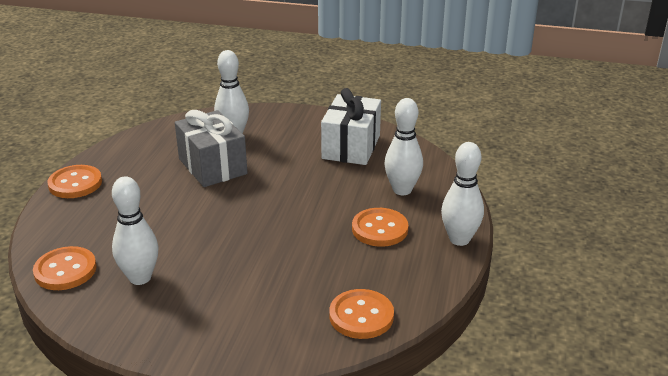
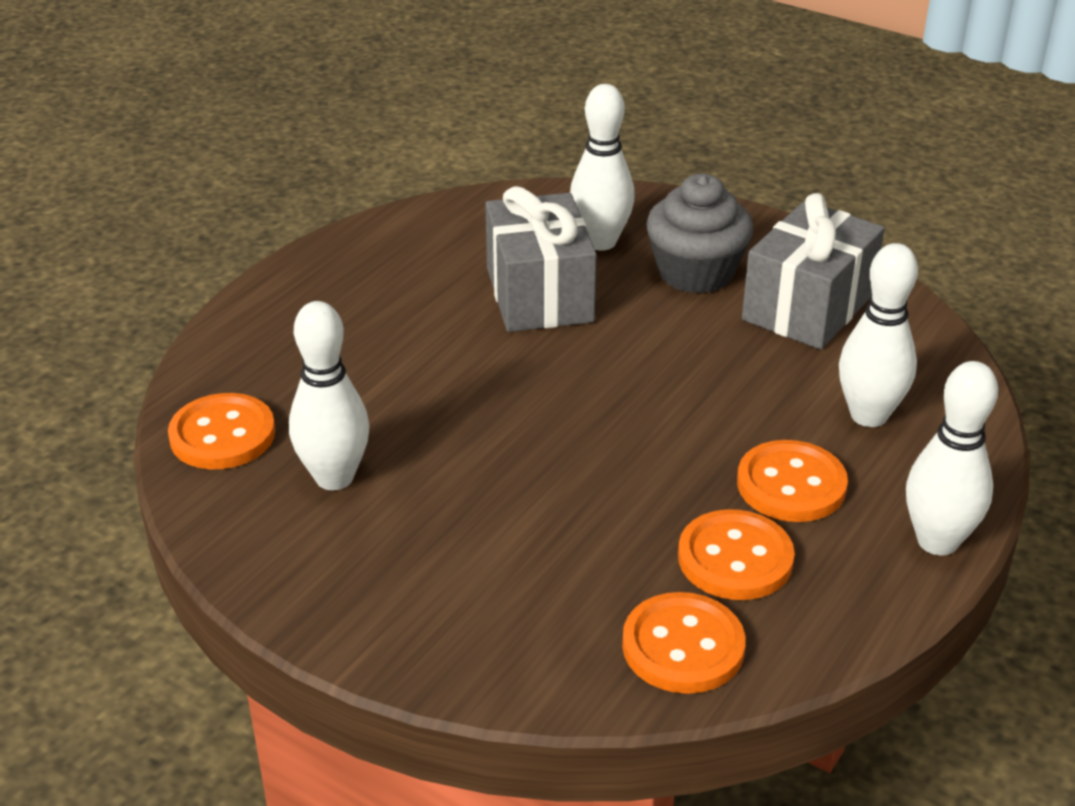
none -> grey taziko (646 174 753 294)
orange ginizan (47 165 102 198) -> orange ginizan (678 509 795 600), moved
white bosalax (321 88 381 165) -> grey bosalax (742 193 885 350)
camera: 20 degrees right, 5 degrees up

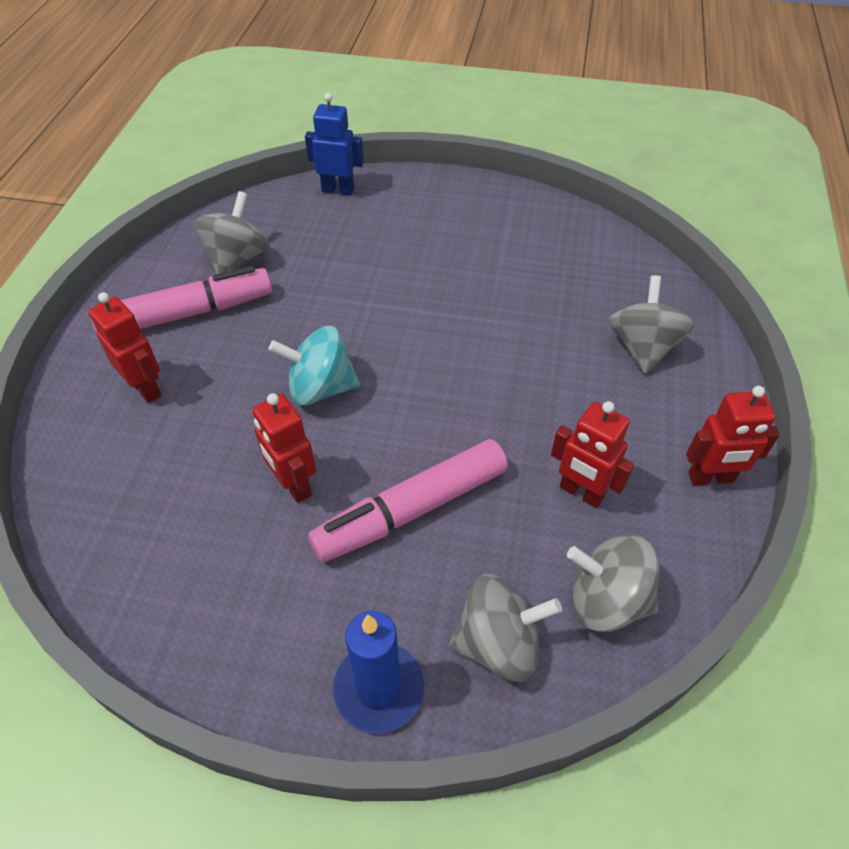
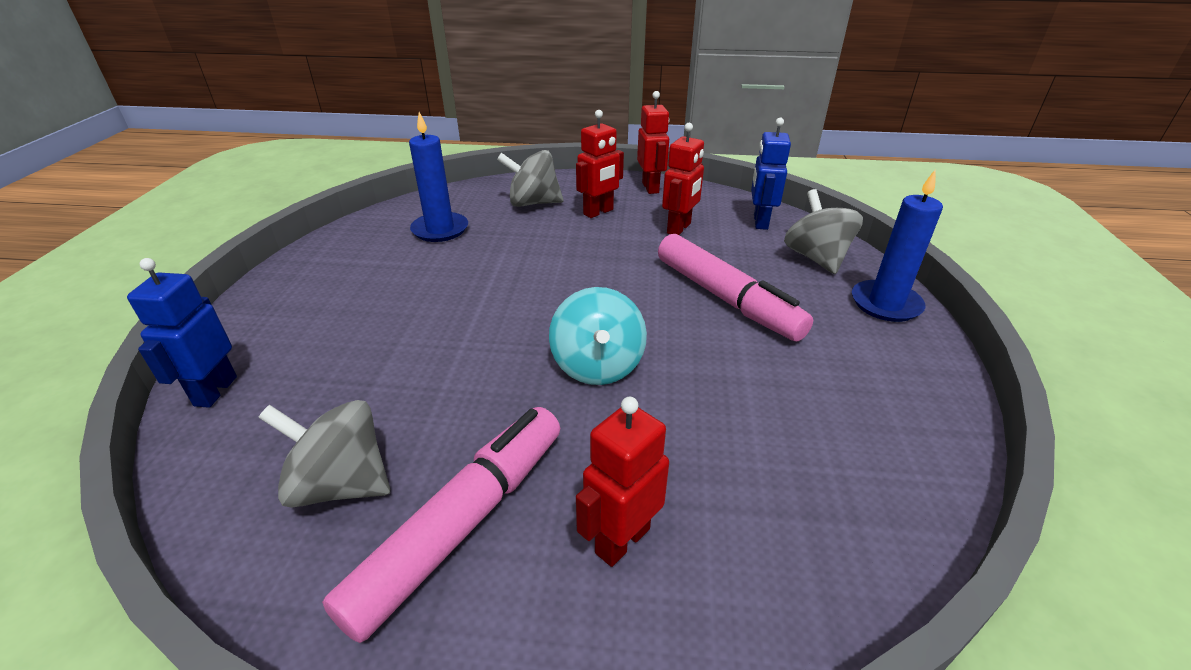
none -> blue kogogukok (409 112 468 242)
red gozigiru (252 393 316 503) -> red gozigiru (576 110 624 218), moved
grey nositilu (567 535 659 632) -> blue gozigiru (751 118 791 230)
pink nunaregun (91 266 272 332) -> pink nunaregun (322 407 560 643), 60 degrees clockwise
camera: 95 degrees left, 15 degrees down

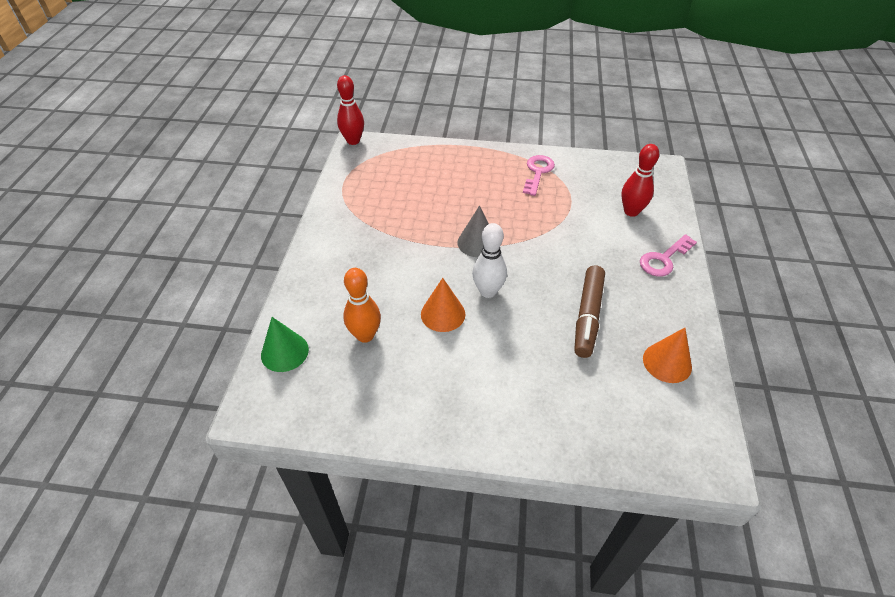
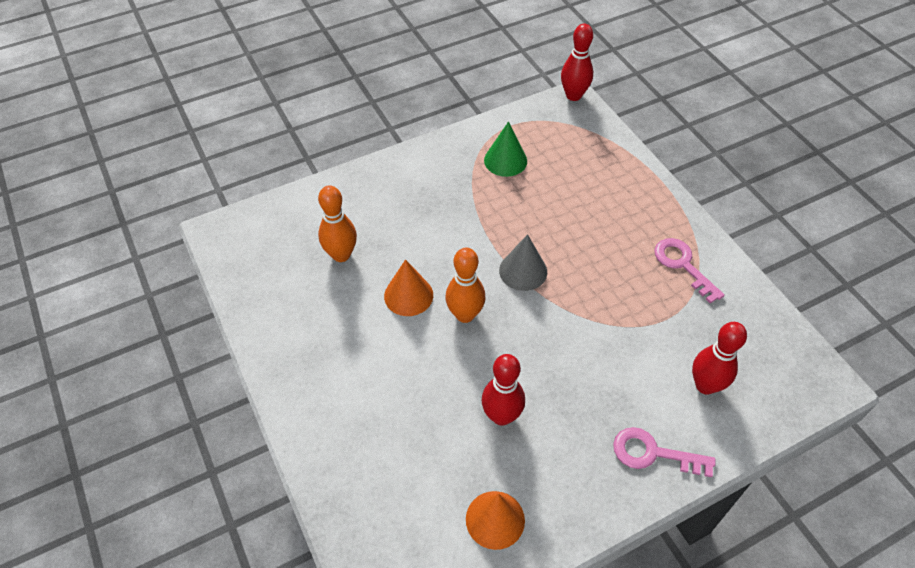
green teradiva (261 317 309 372) -> green teradiva (484 121 527 177), moved
brown nunaregun (574 265 605 358) -> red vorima (481 354 525 426)
white vorima (472 223 507 298) -> orange vorima (446 248 485 323)
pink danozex (523 155 555 196) -> pink danozex (654 238 725 303), 105 degrees counterclockwise
camera: 55 degrees right, 5 degrees up

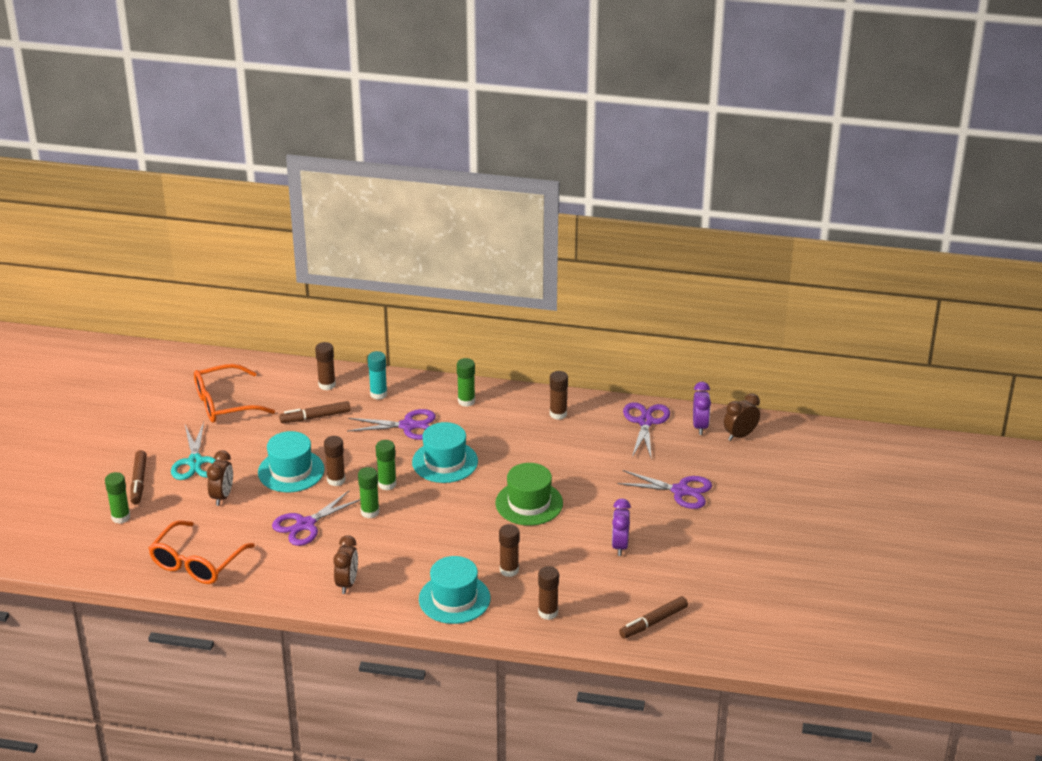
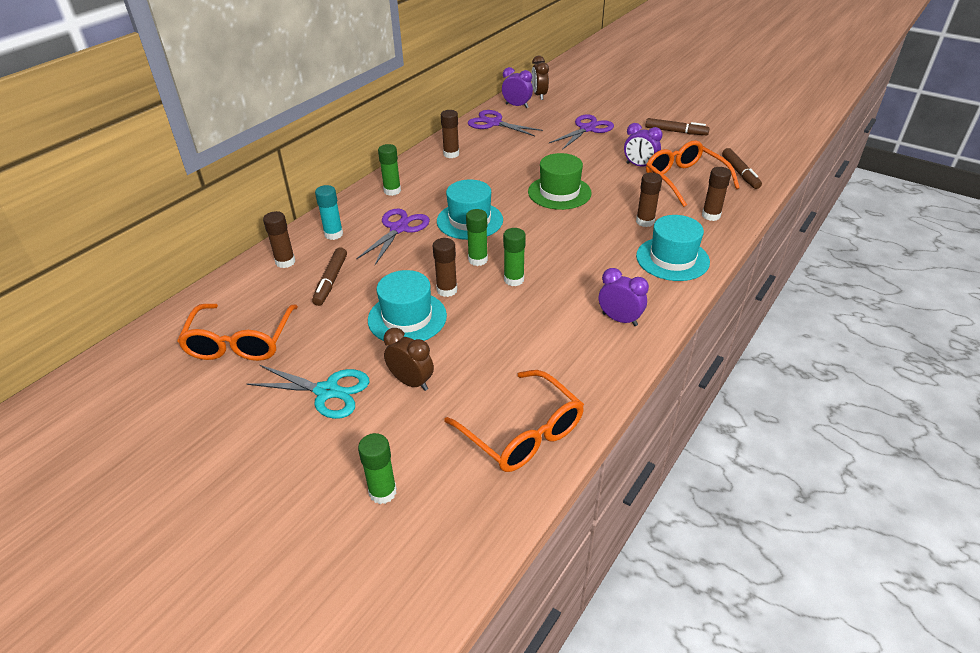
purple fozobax (272 490 360 546) -> none
none -> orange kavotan (646 140 740 207)
brown nunaregun (130 450 147 504) -> brown nunaregun (645 118 710 135), moved
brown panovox (333 535 358 594) -> purple panovox (599 268 649 326)
camera: 65 degrees left, 5 degrees up

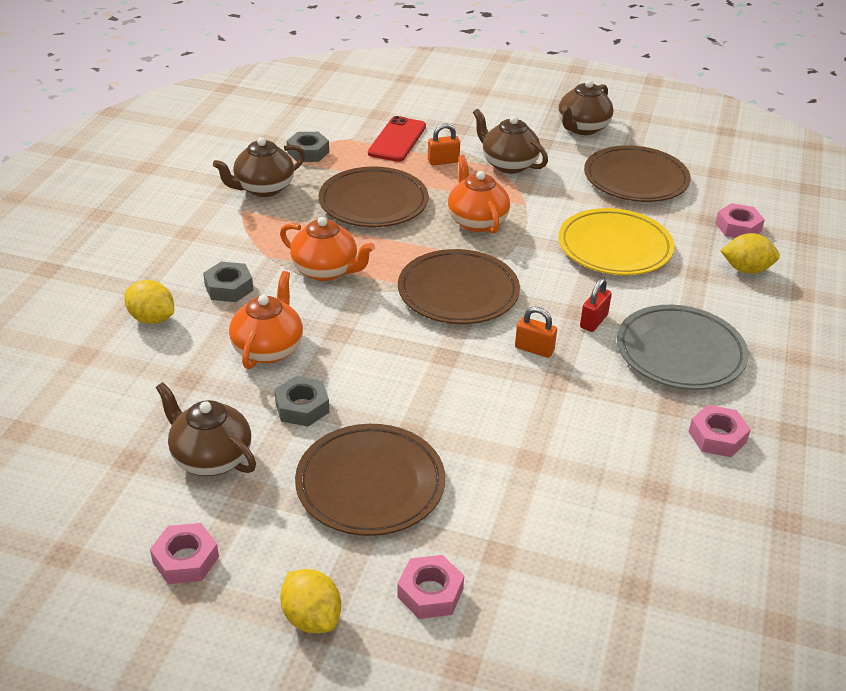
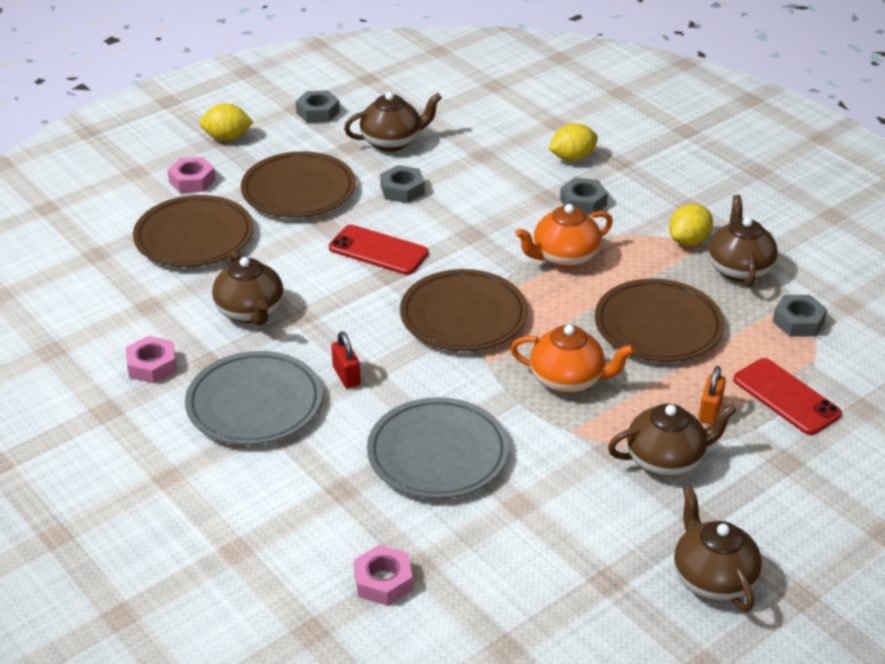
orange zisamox (229 271 303 369) -> none
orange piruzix (515 306 557 358) -> none
none -> brown zisamox (212 251 283 326)
none -> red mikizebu (329 225 429 275)
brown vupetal (584 145 691 202) -> brown vupetal (133 195 253 267), moved
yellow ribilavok (720 233 780 274) -> yellow ribilavok (669 204 713 246), moved
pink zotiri (150 523 219 584) -> grey zotiri (296 90 340 123)
yellow vupetal (558 208 674 275) -> grey vupetal (367 397 509 499)
camera: 125 degrees right, 0 degrees up

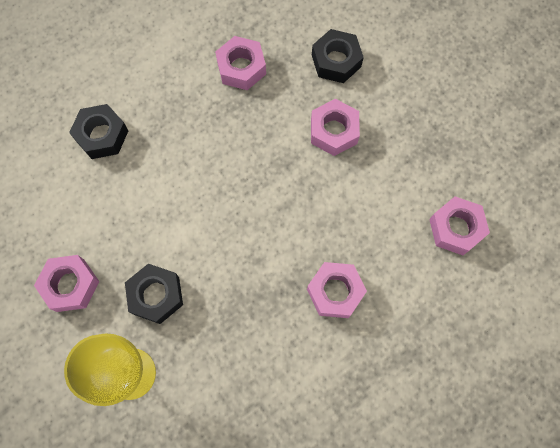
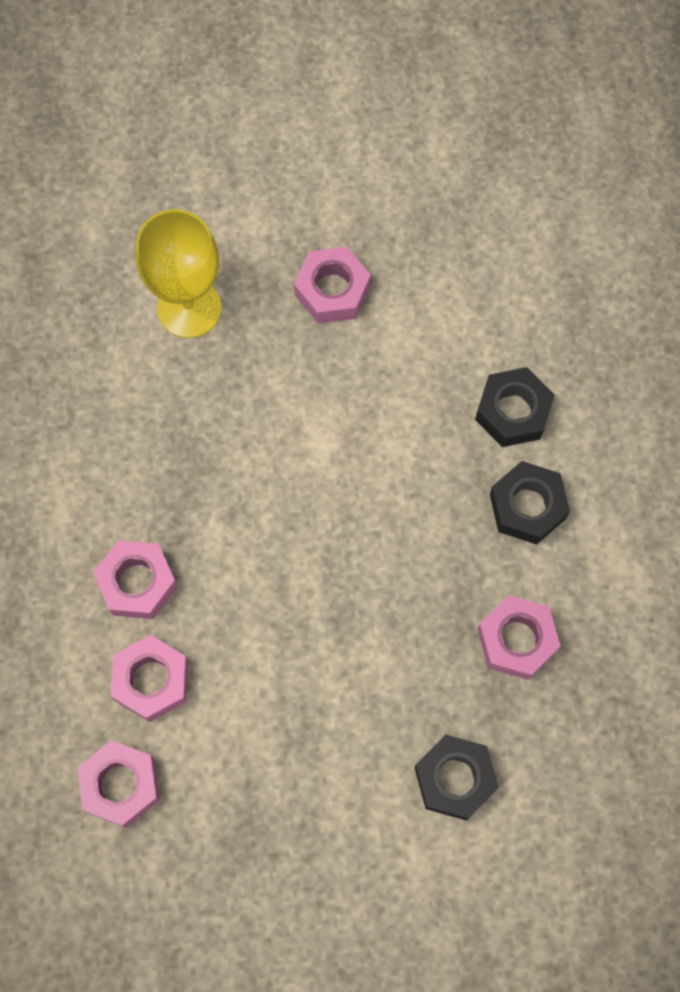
black zotiri (125 264 183 324) -> black zotiri (490 461 570 545), moved
pink zotiri (311 99 360 156) -> pink zotiri (111 635 188 722), moved
camera: 120 degrees right, 0 degrees up

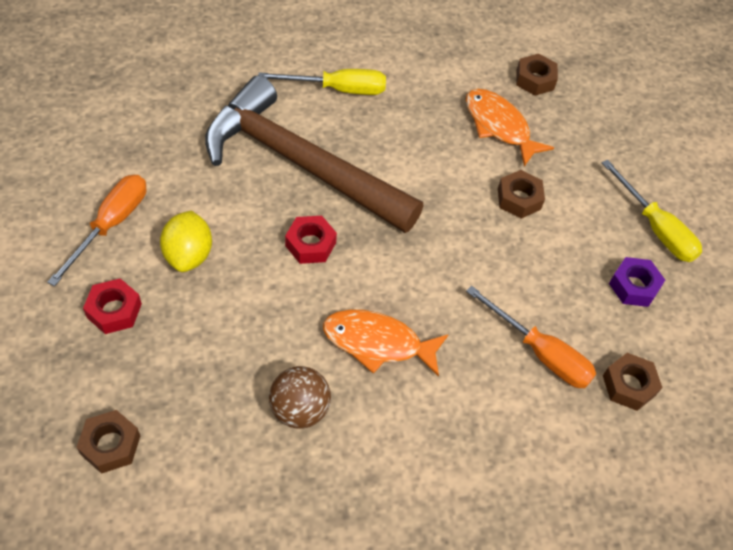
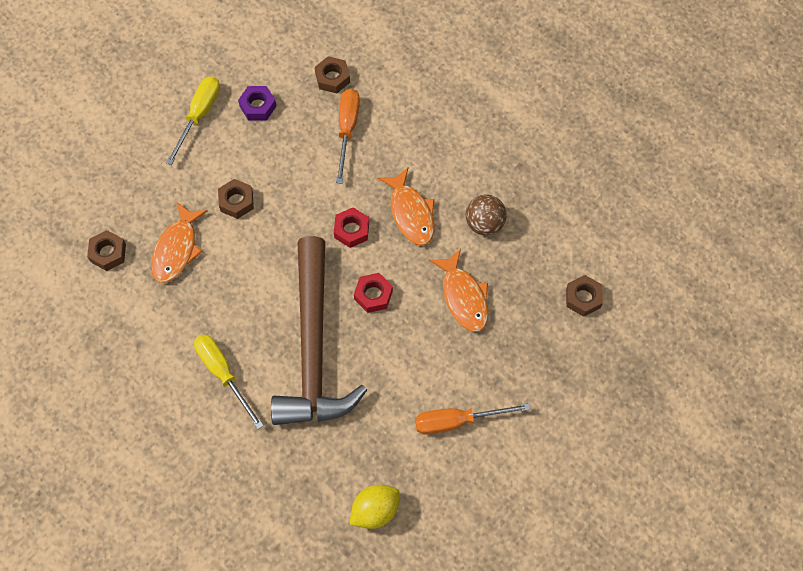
none -> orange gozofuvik (429 249 489 332)
red zotiri (83 278 142 334) -> red zotiri (334 208 369 248), moved
yellow ribilavok (160 211 212 272) -> yellow ribilavok (350 485 400 529), moved
camera: 120 degrees left, 10 degrees up

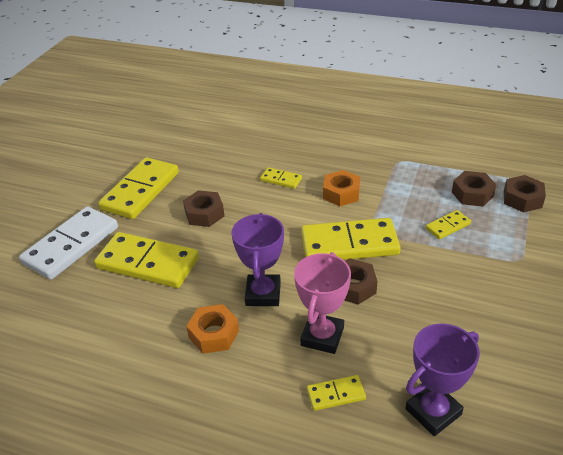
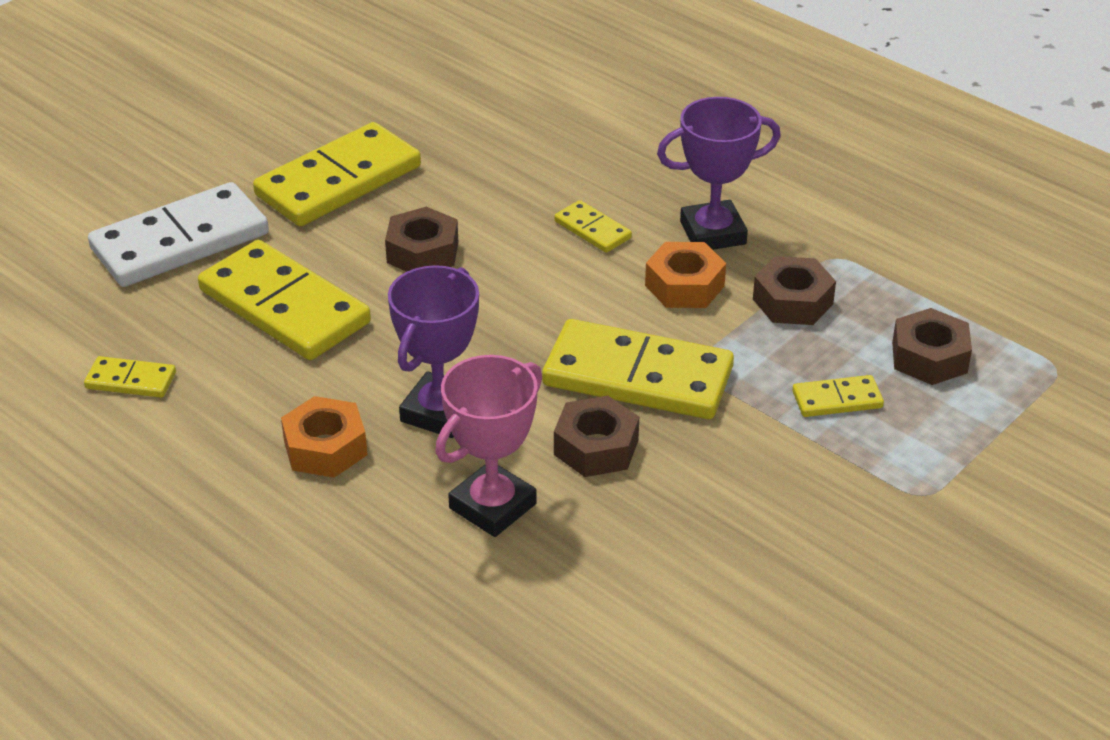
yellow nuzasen (307 375 366 411) -> yellow nuzasen (84 356 176 398), moved
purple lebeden (405 323 480 436) -> purple lebeden (657 97 781 250), moved
brown zotiri (504 175 546 213) -> brown zotiri (753 256 836 325), moved
camera: 20 degrees right, 0 degrees up

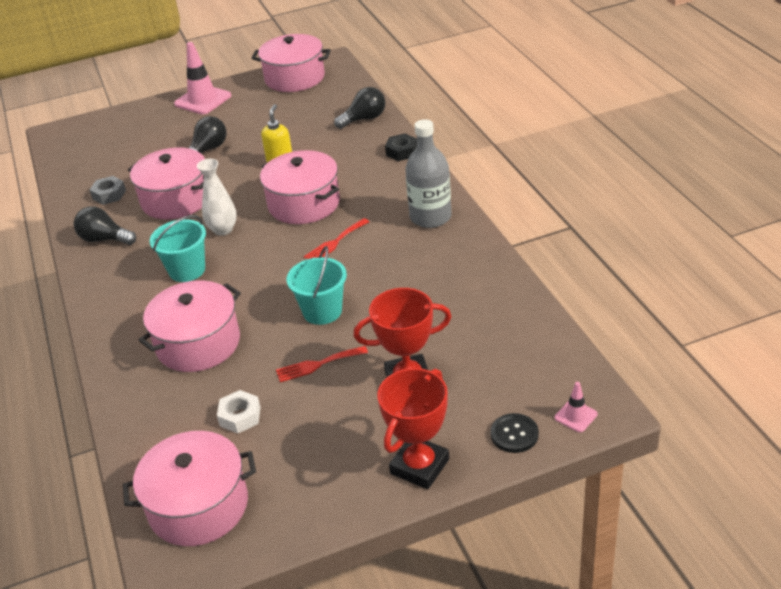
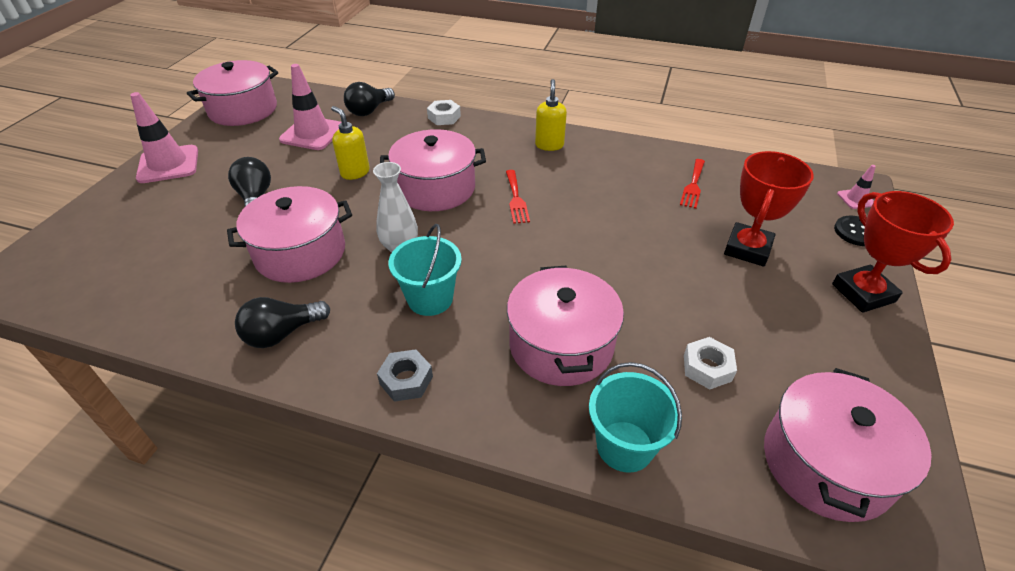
none -> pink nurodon (279 64 342 150)
grey zotiri (89 176 126 205) -> grey zotiri (377 349 433 402), moved
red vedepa (276 346 368 382) -> red vedepa (680 159 705 209), moved
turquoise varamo (287 246 347 325) -> turquoise varamo (589 362 682 473), moved
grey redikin (405 119 451 228) -> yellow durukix (535 79 567 151)
black zotiri (385 134 417 161) -> white zotiri (427 100 461 125)
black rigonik (334 87 385 129) -> black rigonik (344 82 395 116), 150 degrees counterclockwise
camera: 55 degrees left, 5 degrees up

